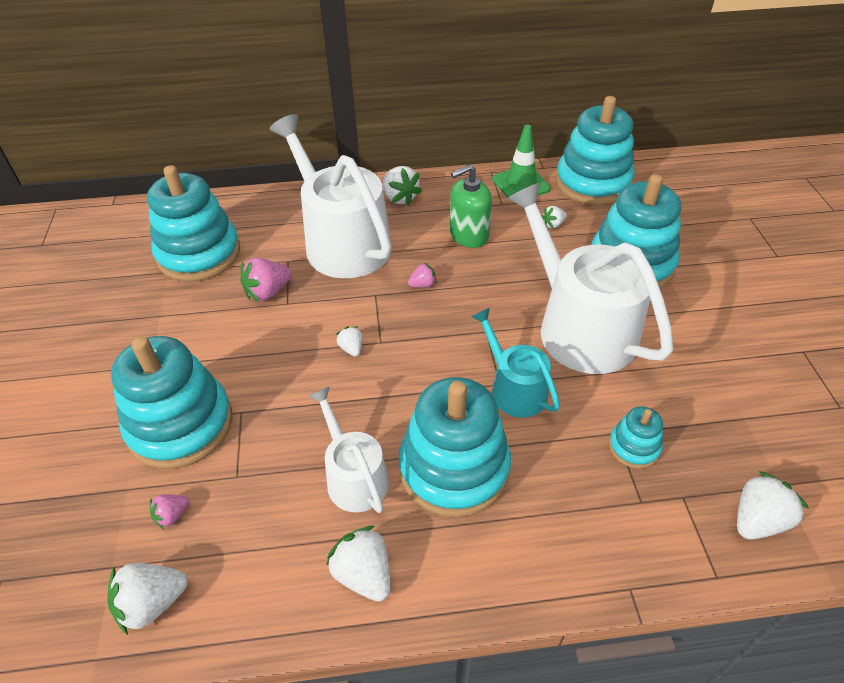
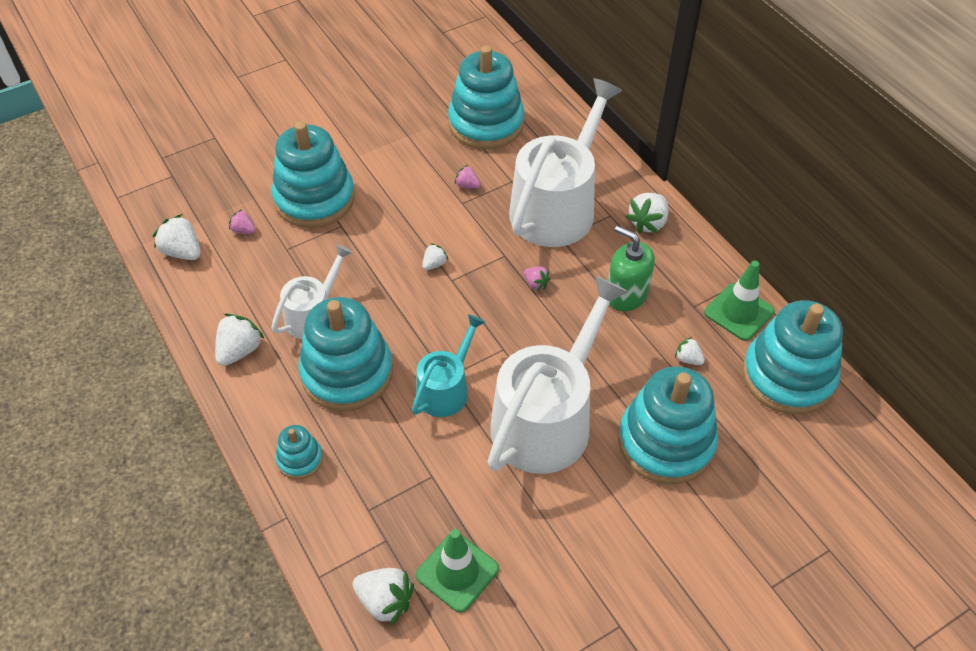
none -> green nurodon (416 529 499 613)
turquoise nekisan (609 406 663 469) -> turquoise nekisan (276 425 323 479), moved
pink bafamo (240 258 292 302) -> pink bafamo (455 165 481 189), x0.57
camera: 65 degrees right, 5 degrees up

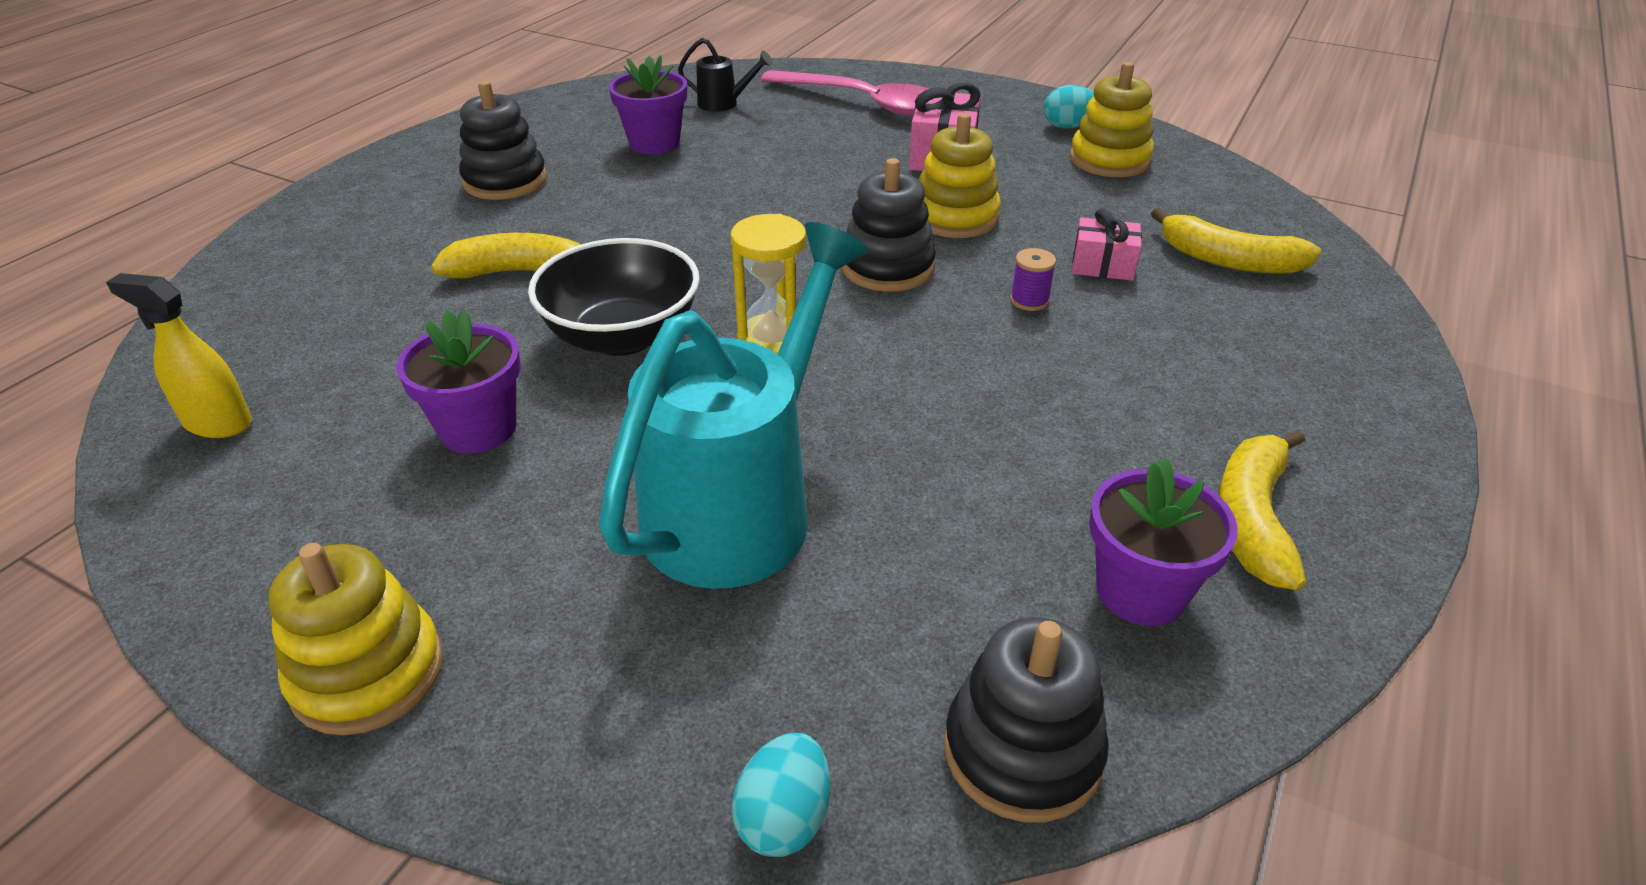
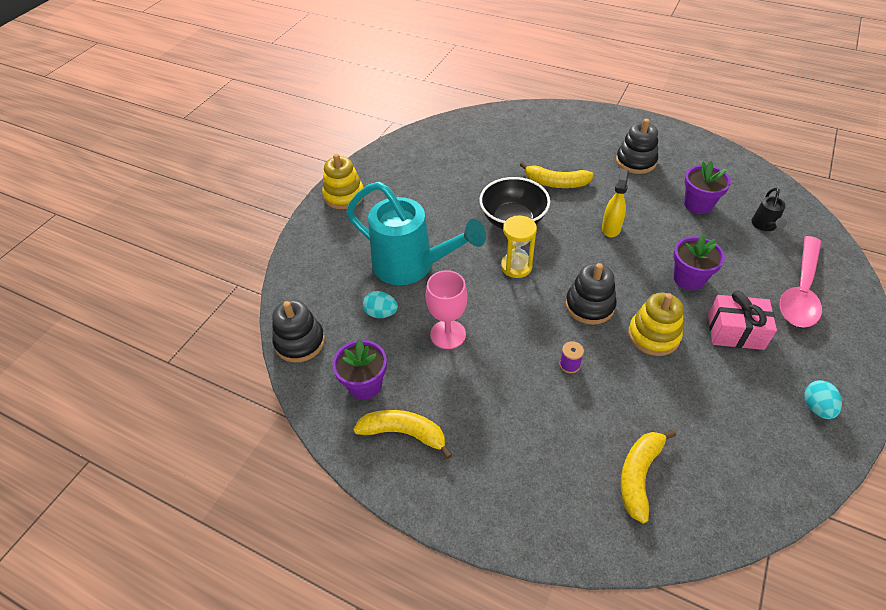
yellow nekisan (1070 62 1154 177) -> none
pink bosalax (1072 208 1142 281) -> none
none -> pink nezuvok (426 270 468 349)
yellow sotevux (106 273 252 438) -> yellow sotevux (602 169 629 237), moved
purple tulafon (396 309 521 453) -> purple tulafon (673 235 725 290), moved
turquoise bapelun (732 733 830 857) -> turquoise bapelun (363 291 398 318), moved
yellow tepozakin (431 233 581 278) -> yellow tepozakin (520 162 594 188), 105 degrees clockwise
camera: 90 degrees right, 10 degrees up

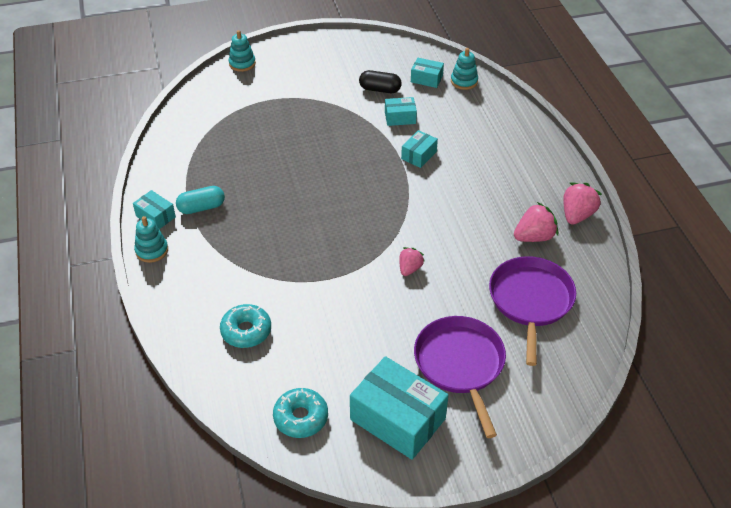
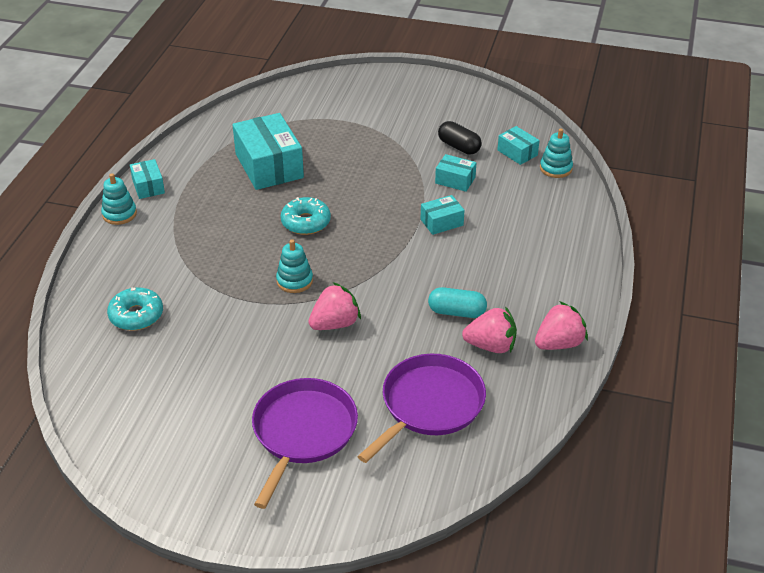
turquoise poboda (176 186 225 214) -> turquoise poboda (428 287 487 318), moved
turquoise nekisan (228 30 256 72) -> turquoise nekisan (276 239 313 293), moved
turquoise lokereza (273 388 328 438) -> turquoise lokereza (281 197 331 235), moved
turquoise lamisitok (350 356 448 460) -> turquoise lamisitok (233 113 304 190), moved
pink bafamo (399 247 425 276) -> pink bafamo (309 282 361 330), x1.55
camera: 30 degrees right, 5 degrees down

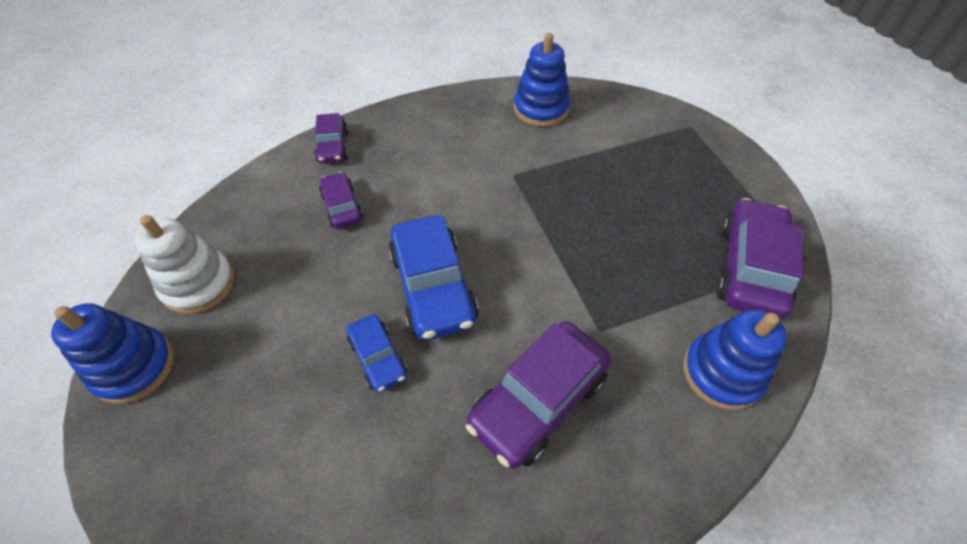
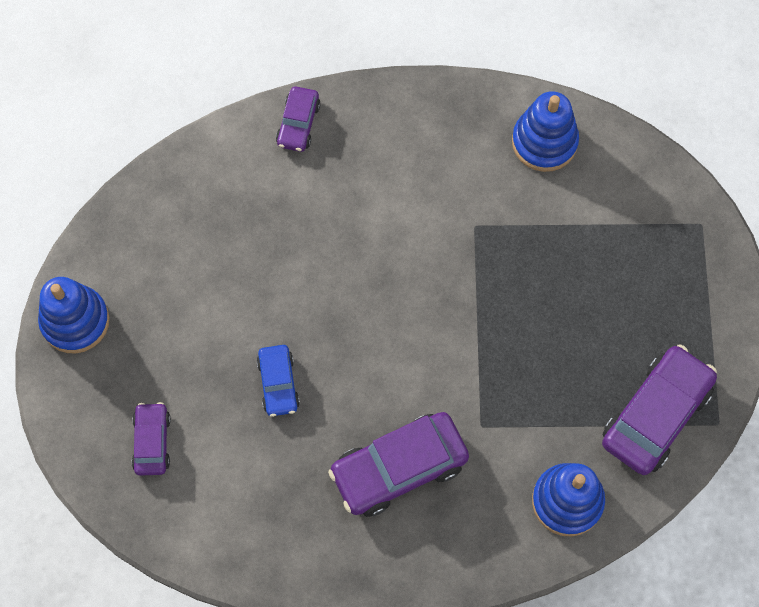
white nekisan (135 215 234 314) -> none
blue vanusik (389 215 479 340) -> none
purple vanusik (319 172 363 228) -> purple vanusik (132 402 171 476), moved
camera: 20 degrees right, 15 degrees up

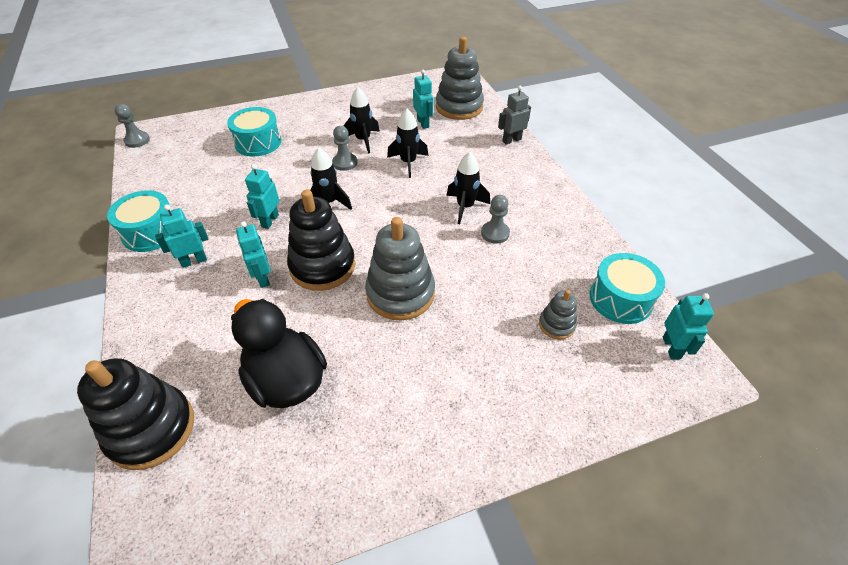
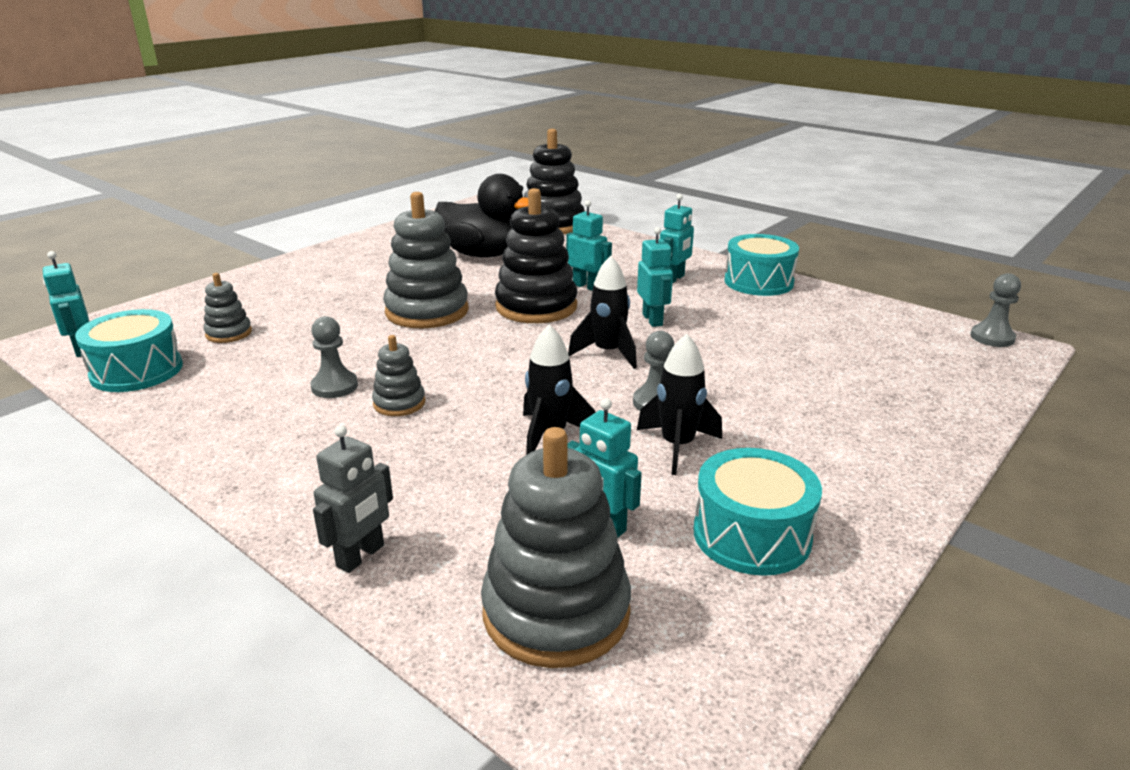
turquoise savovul (227 107 281 156) -> turquoise savovul (694 448 822 576), moved
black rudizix (446 152 490 224) -> grey nekisan (372 335 425 416)
camera: 150 degrees right, 20 degrees down

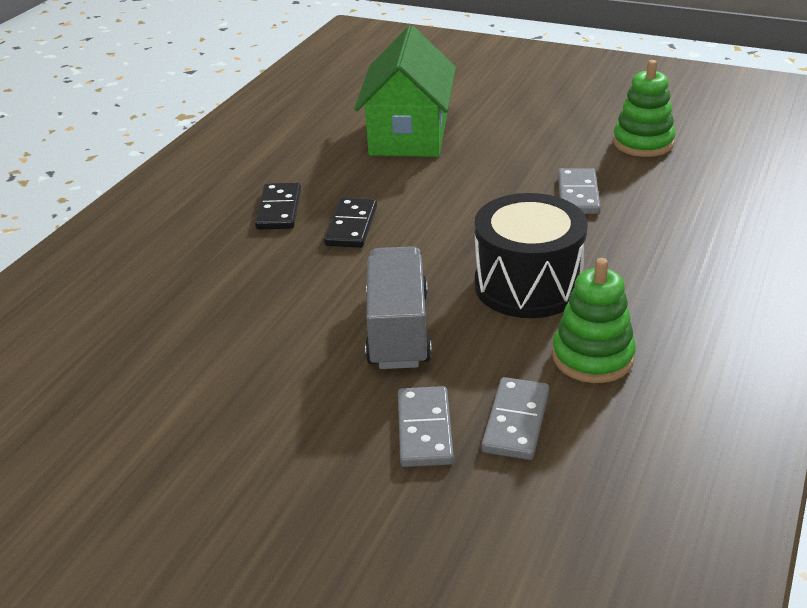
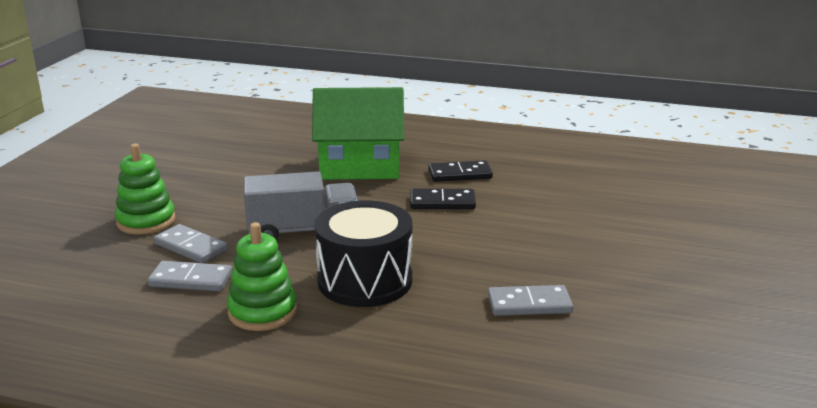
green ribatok (354 25 456 157) -> green ribatok (312 87 404 180), moved
green nekisan (613 60 675 157) -> green nekisan (115 143 175 234), moved
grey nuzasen (398 386 454 467) -> grey nuzasen (154 224 228 263), 45 degrees clockwise
camera: 80 degrees right, 10 degrees down

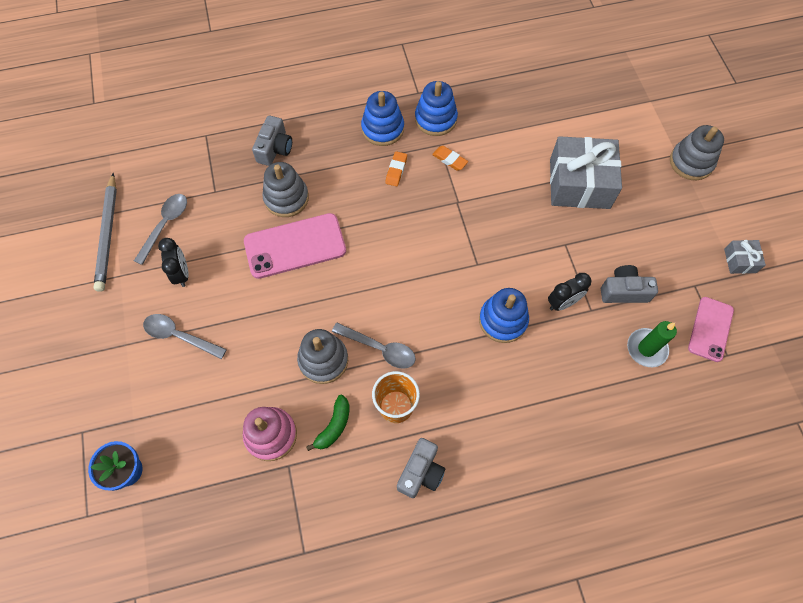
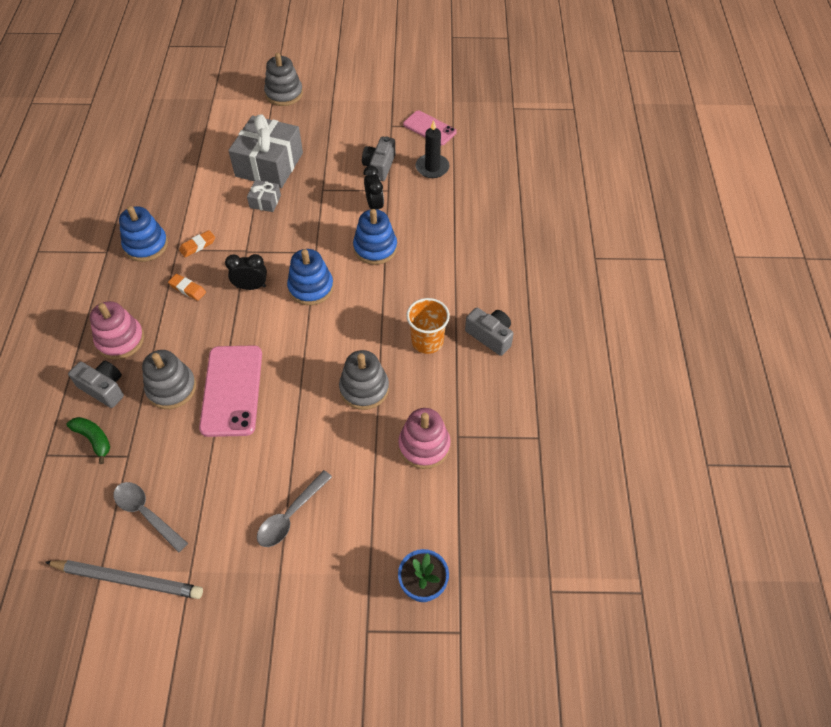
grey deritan (332 323 416 369) -> none
none -> pink nekisan (90 301 144 360)
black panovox (158 238 189 287) -> black panovox (225 254 267 290), moved
green tepozakin (306 395 350 451) -> green tepozakin (66 417 110 464), moved
blue nekisan (361 91 404 146) -> blue nekisan (287 249 334 305), moved
grey bosalax (724 240 766 274) -> grey bosalax (247 180 281 212), moved
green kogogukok (627 321 677 367) -> black kogogukok (416 120 449 178)
camera: 75 degrees left, 10 degrees down

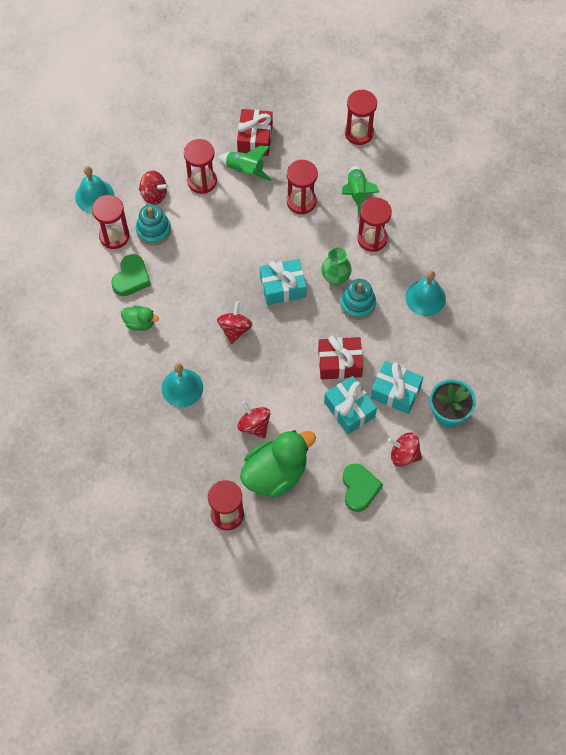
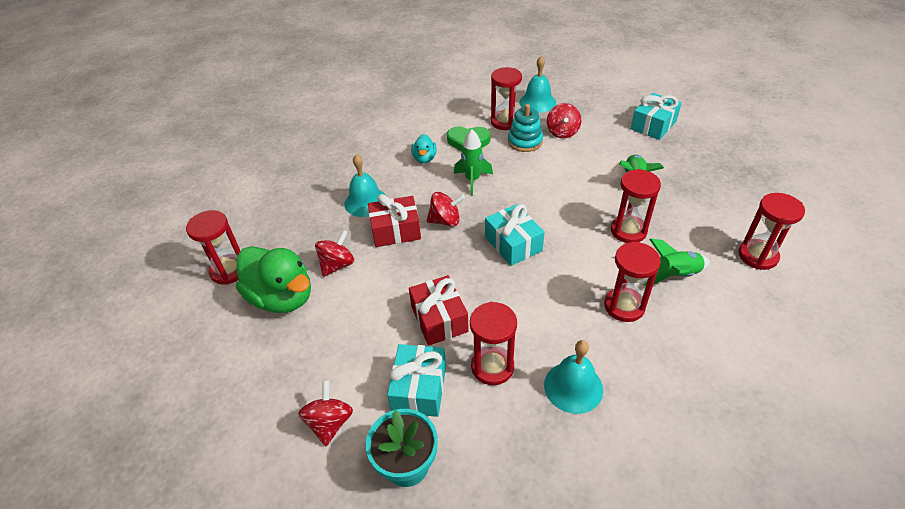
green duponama (321 247 352 286) -> none
turquoise nekisan (340 279 376 320) -> none
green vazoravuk (342 463 383 512) -> none
none -> green rudizix (454 129 493 195)
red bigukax (184 139 217 194) -> red bigukax (470 302 517 385), moved
red bosalax (237 109 273 156) -> red bosalax (368 194 421 247), moved
turquoise bosalax (324 376 377 434) -> turquoise bosalax (631 93 682 140), moved
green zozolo (121 305 159 331) -> turquoise zozolo (411 134 437 163)
camera: 75 degrees right, 20 degrees down

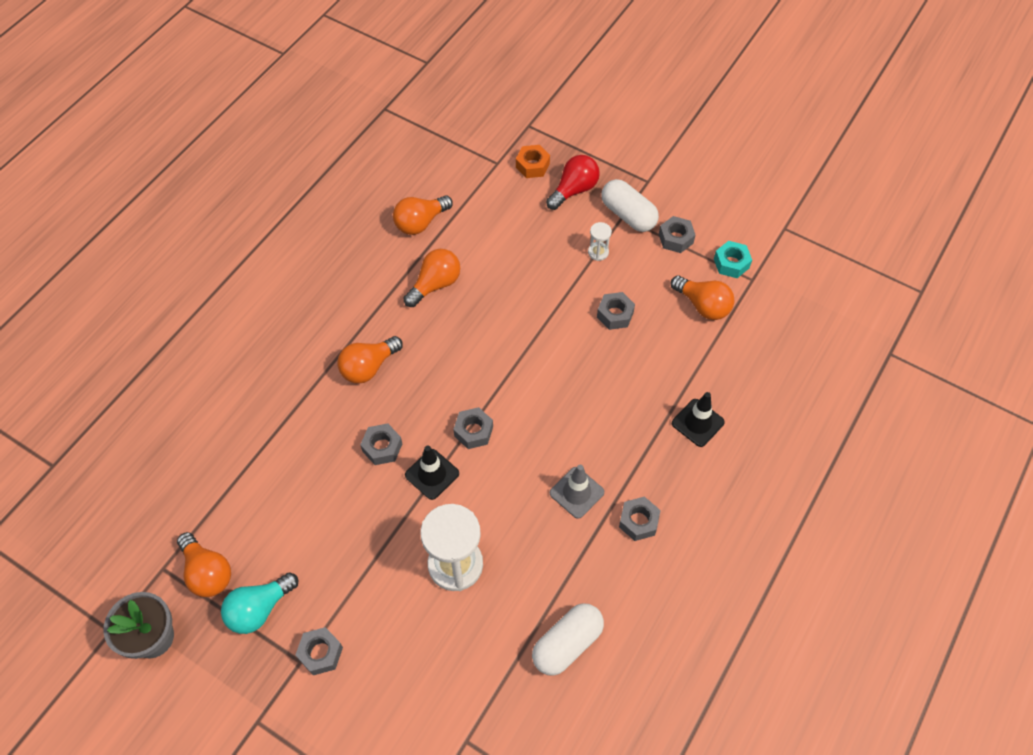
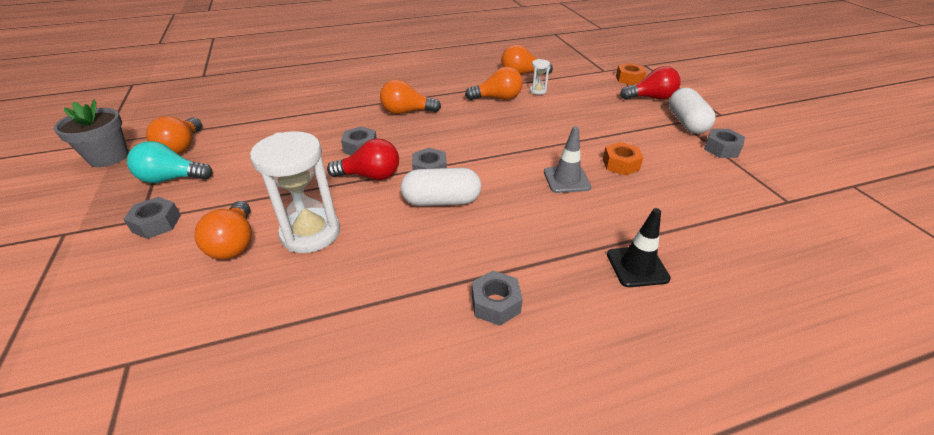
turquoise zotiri (714 241 752 278) -> none
white poboda (532 603 604 676) -> white poboda (401 168 481 206), moved
grey nurodon (550 465 604 519) -> grey nurodon (544 126 591 193), moved
white bigukax (588 222 612 261) -> white bigukax (530 59 550 95), moved
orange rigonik (671 275 735 320) -> orange rigonik (195 201 252 259), moved
black nurodon (405 445 459 500) -> red rigonik (327 139 399 180)
grey zotiri (597 292 635 330) -> orange zotiri (603 142 643 176)
camera: 40 degrees right, 20 degrees down

